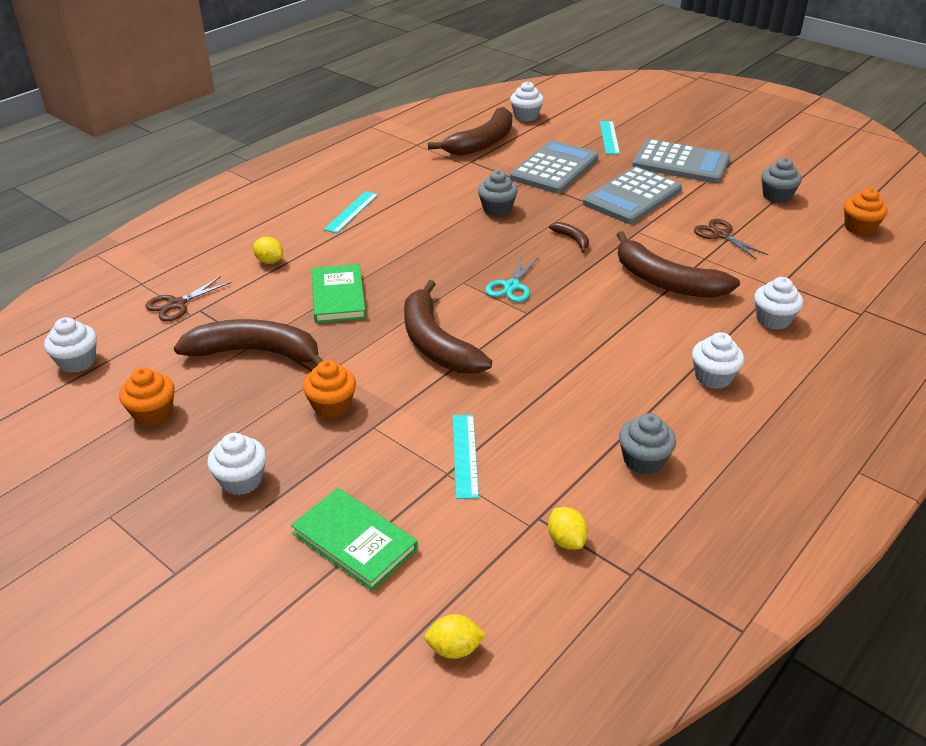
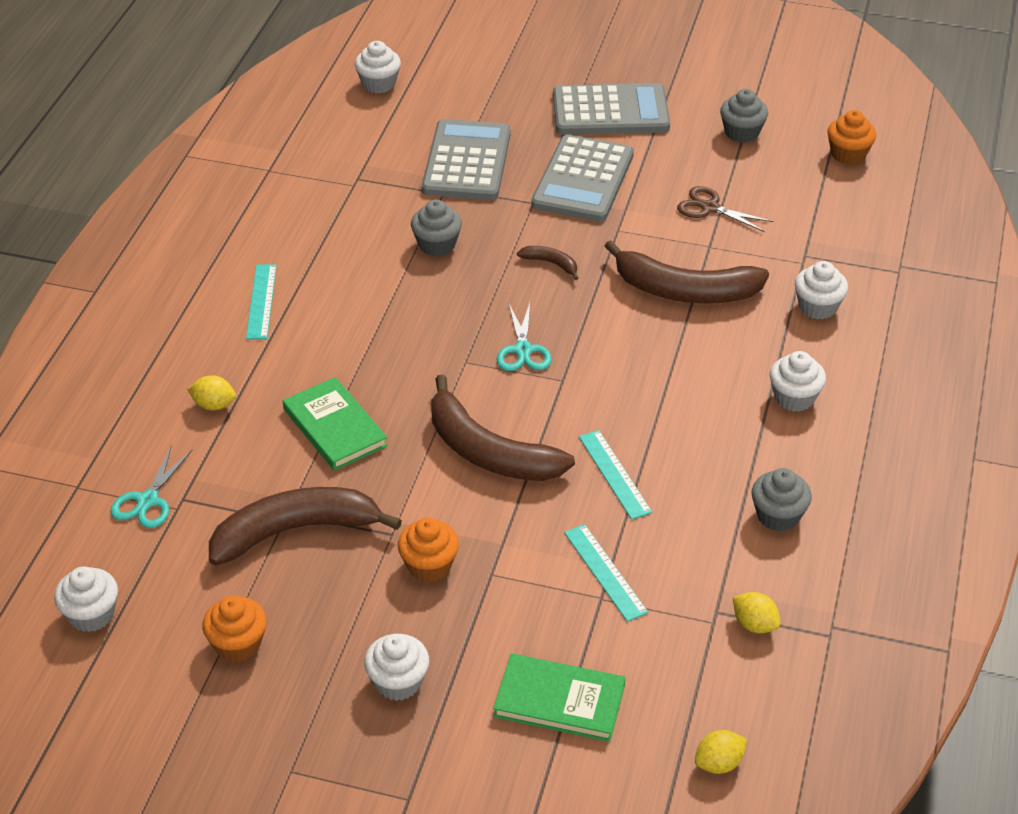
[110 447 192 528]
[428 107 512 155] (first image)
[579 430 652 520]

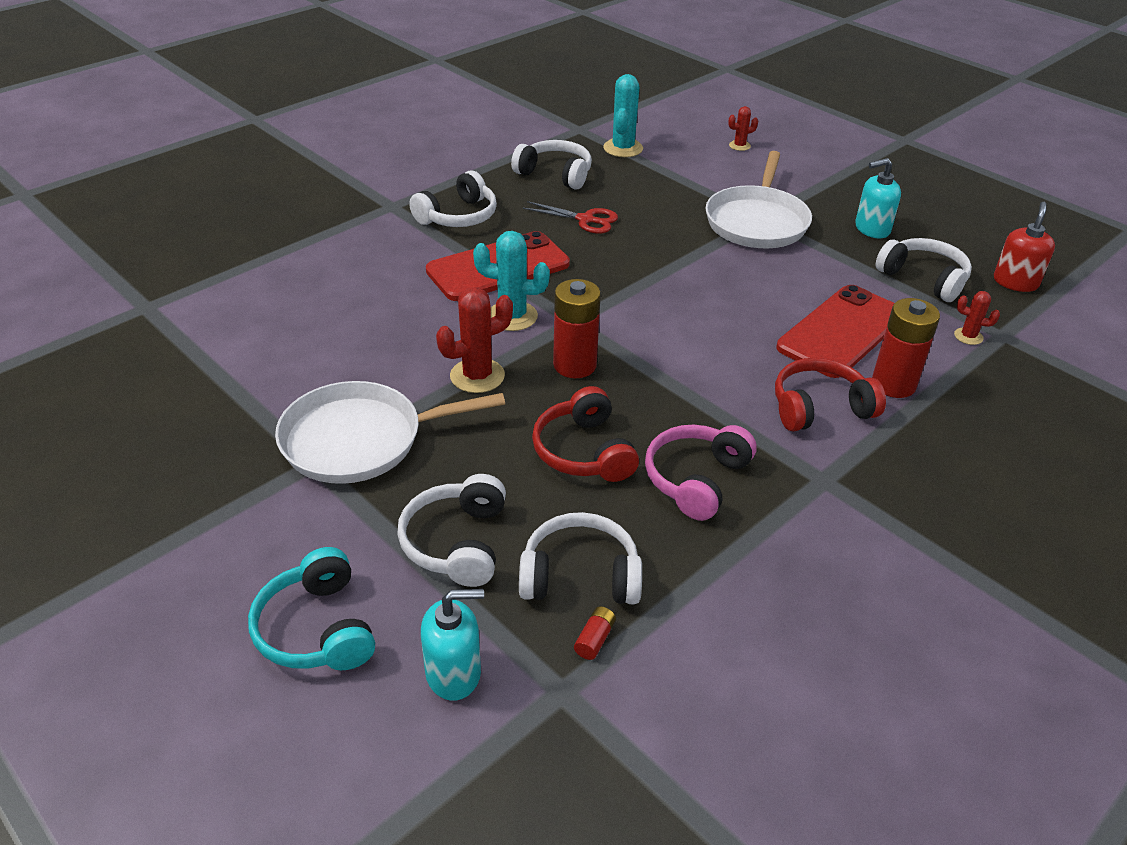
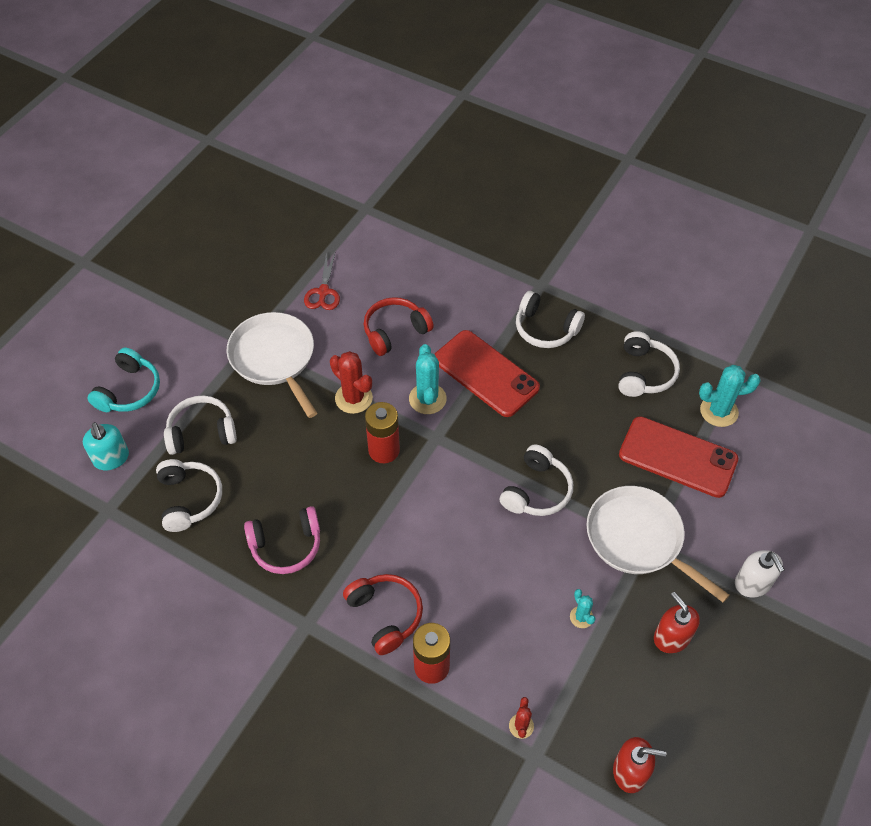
[87 348 160 412]
[304 252 340 310]
[364 297 434 356]
[574 606 616 660] (first image)
[244 506 320 574]
[586 486 730 603]
[728 106 758 151] (first image)
[619 416 738 498]
[654 592 700 653]
[500 445 573 516]
[570 589 596 628]
[735 550 785 598]

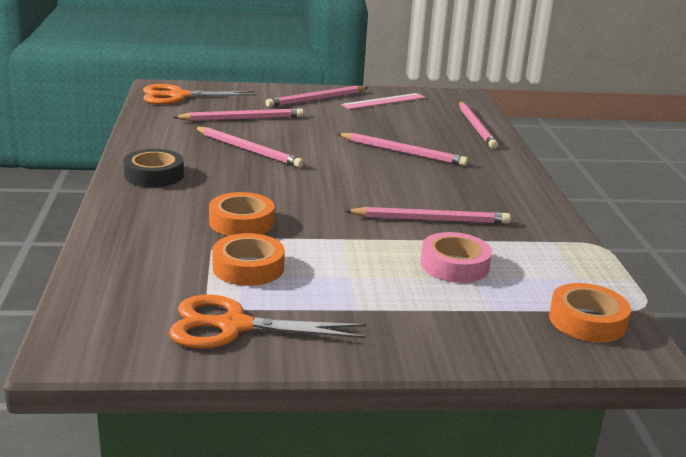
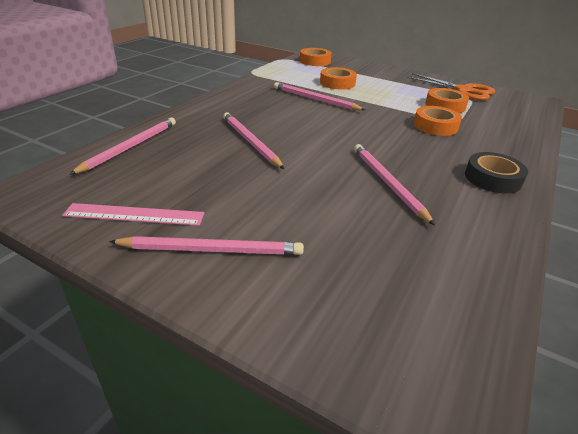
[143 84 256 105] (first image)
[173 108 304 121] (first image)
[320 67 357 90]

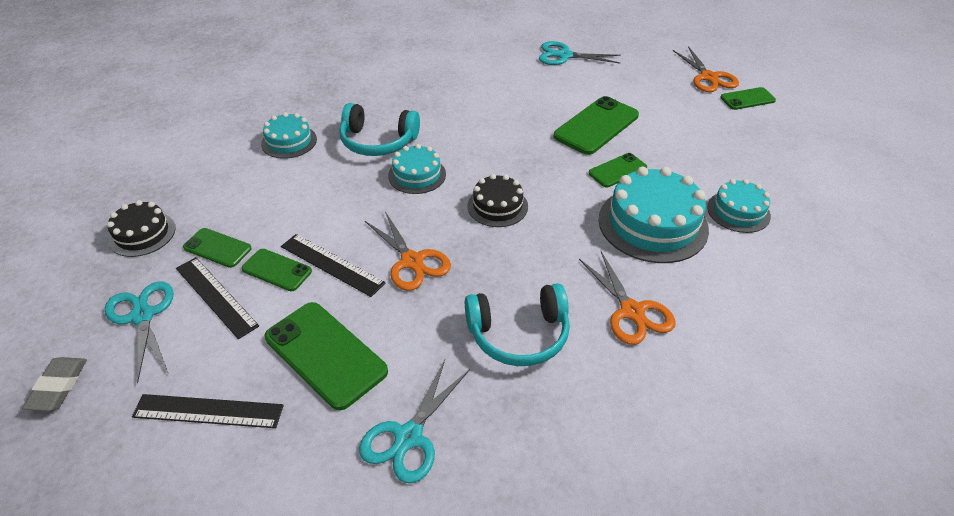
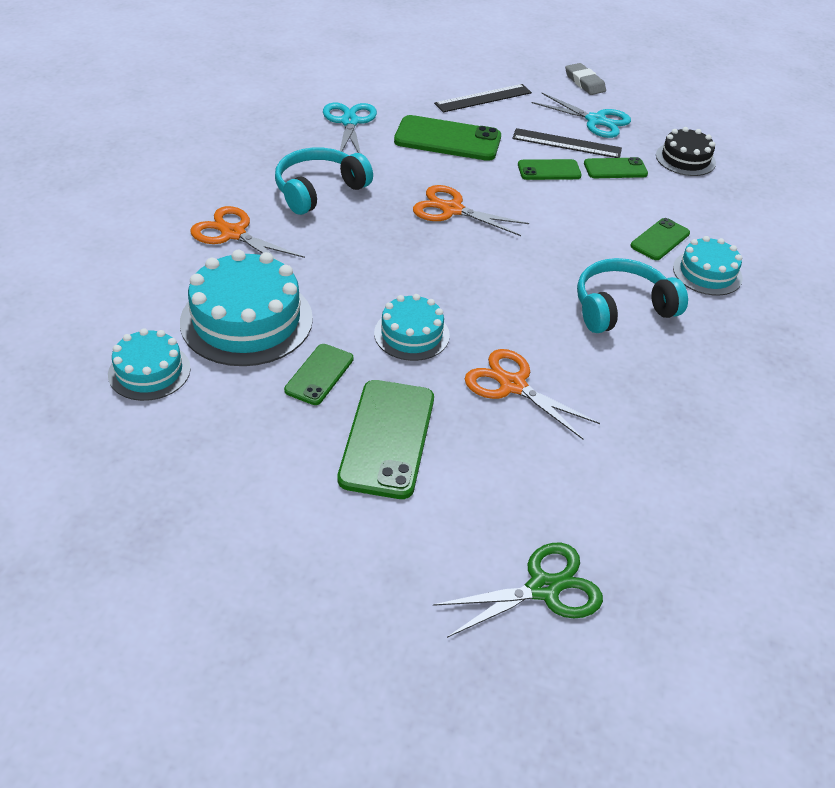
[281 234 386 297] (first image)
[374 294 450 361]
[467 174 528 227] (first image)
[433 543 603 638]
[465 349 600 439]
[630 218 690 260]

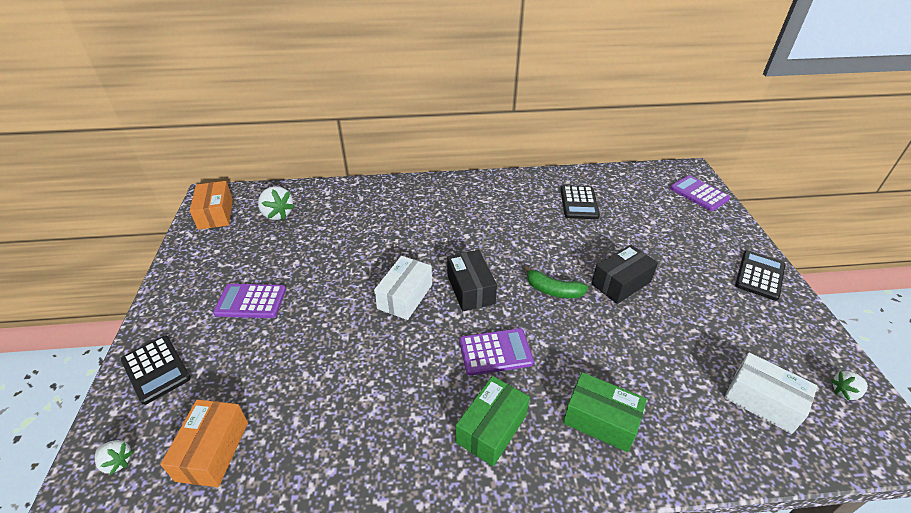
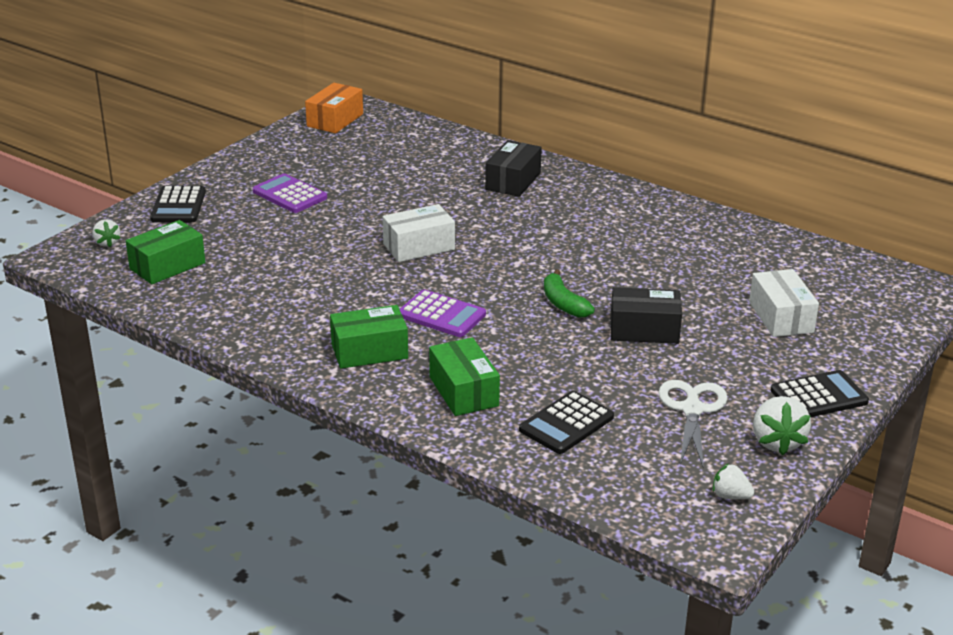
[126 220 205 284]
[753 396 811 456]
[485 140 542 197]
[519 391 614 454]
[670 175 730 211] (first image)
[749 269 819 337]
[659 380 728 469]

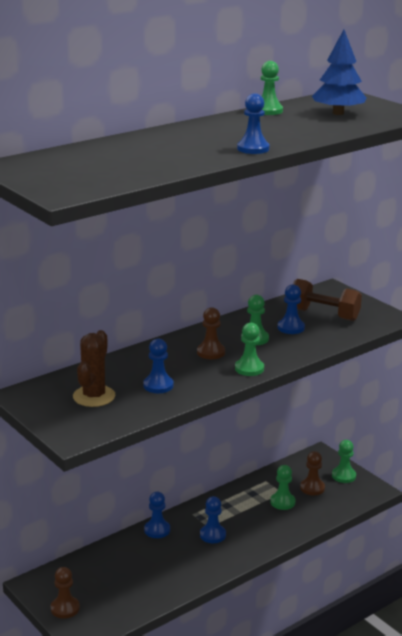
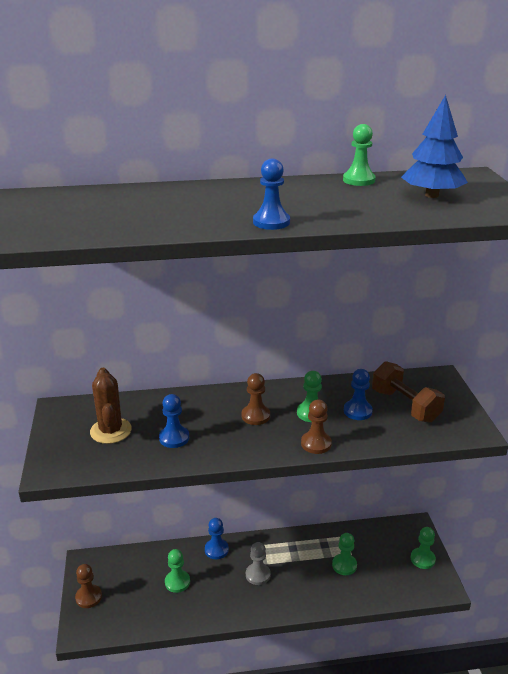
[90 368 132 444]
[246 542 271 585]
[165 549 190 593]
[301 399 332 454]

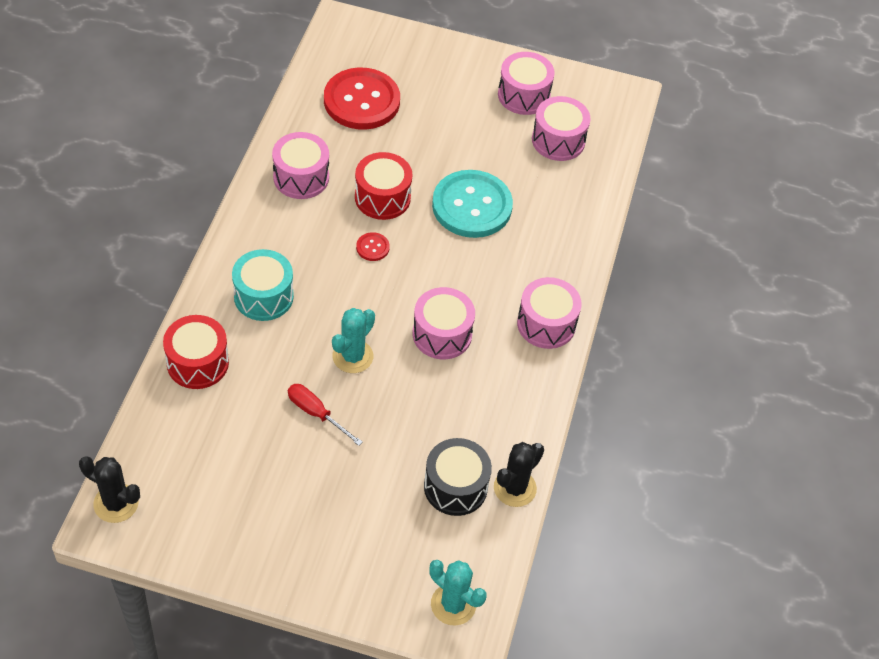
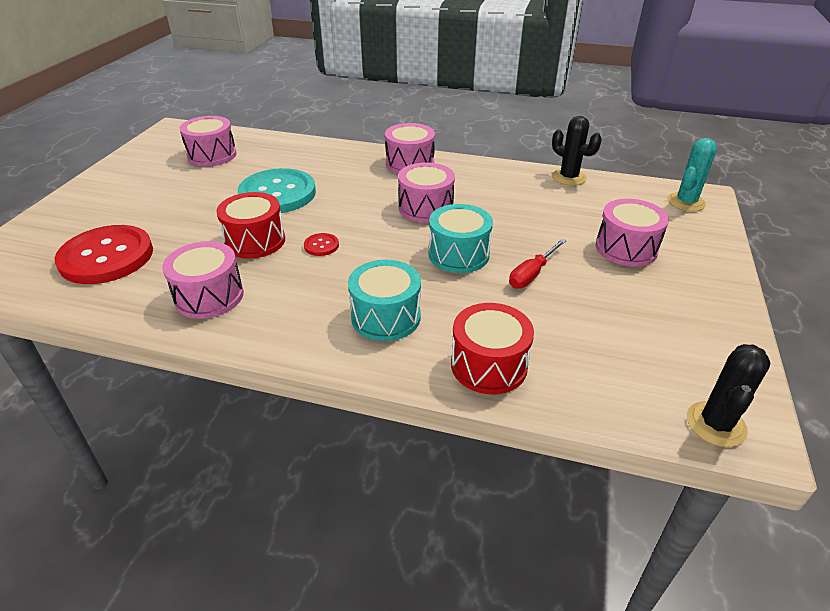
[429 204 493 273]
[424 438 492 516] (first image)
[596 199 669 267]

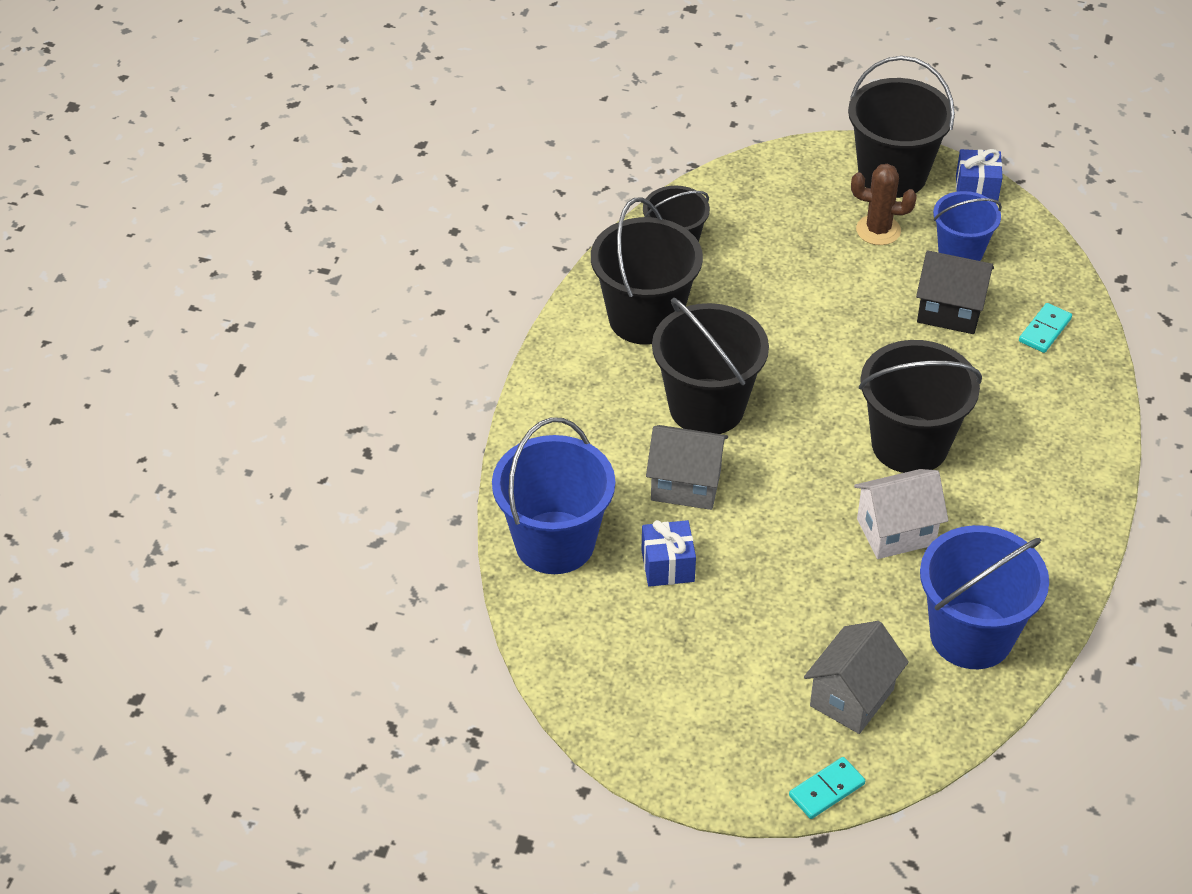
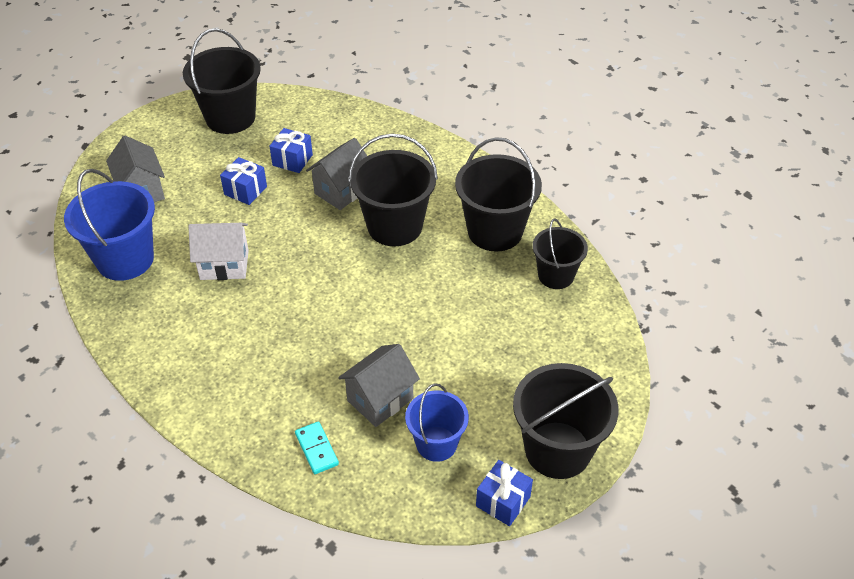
[492 417 615 574] (first image)
[789 757 865 819] (first image)
[851 164 917 245] (first image)
[188 223 249 280]
[183 28 261 134]
[338 344 420 427]
[220 157 267 205]

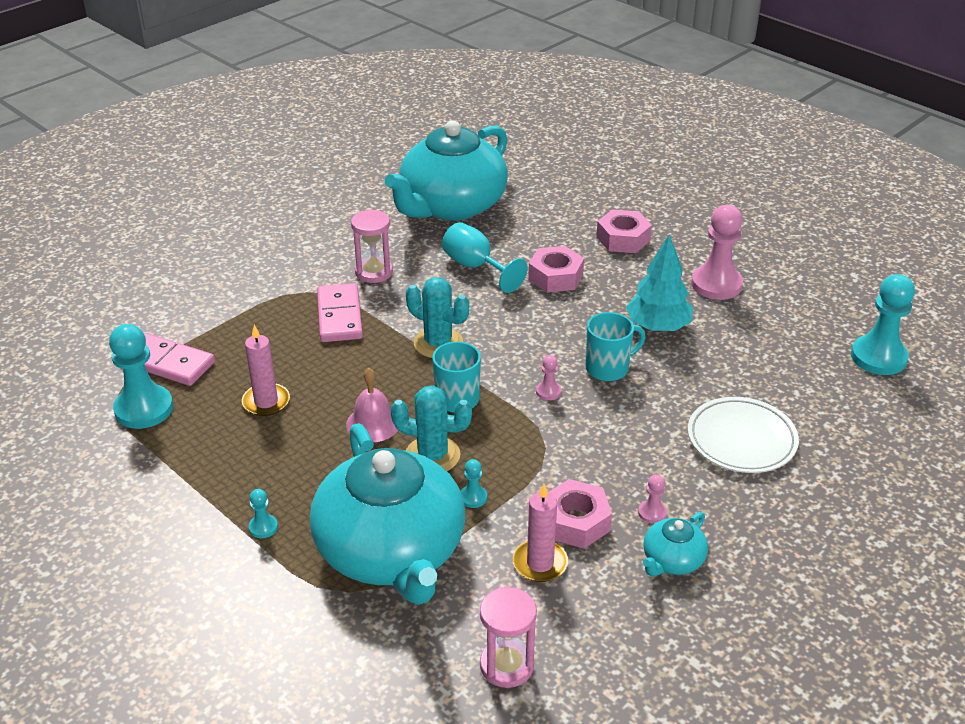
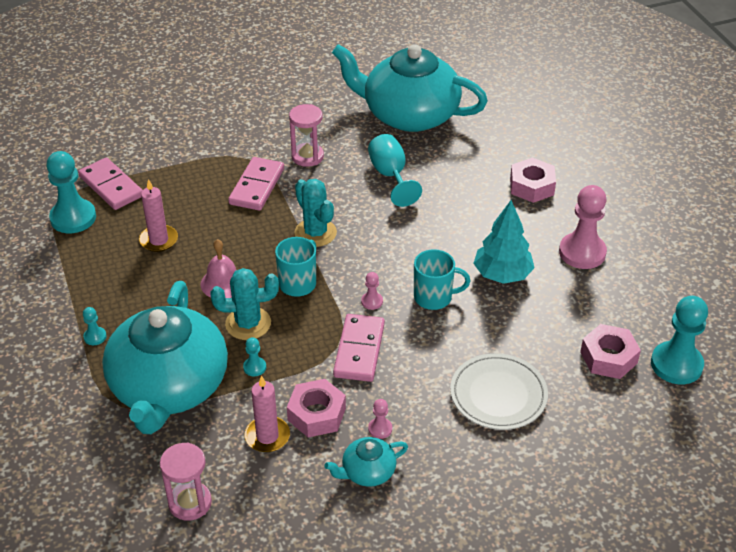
[332 44 488 132]
[210 268 279 340]
[580 324 641 379]
[333 314 385 382]

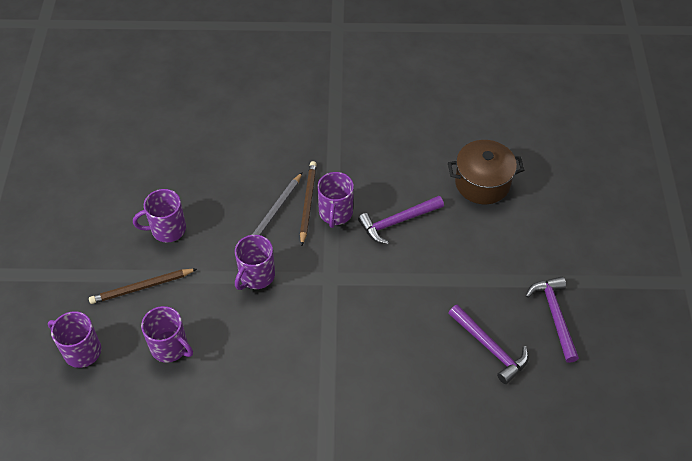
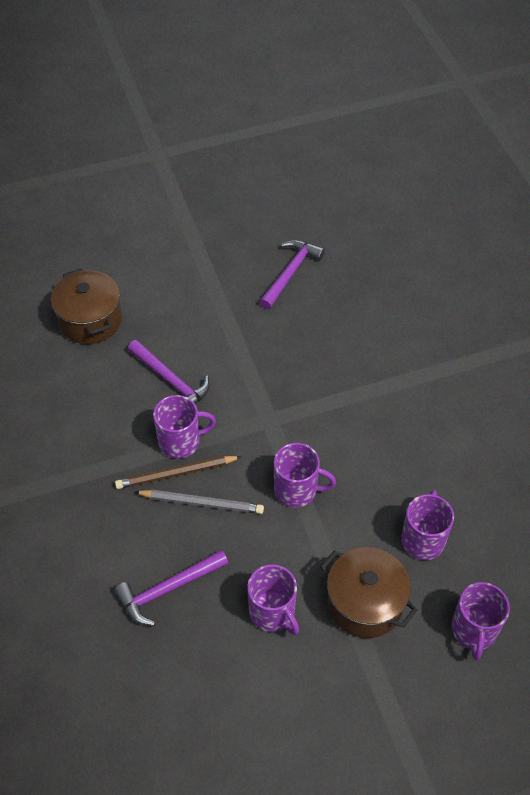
[320 547 418 638]
[114 550 228 626]

